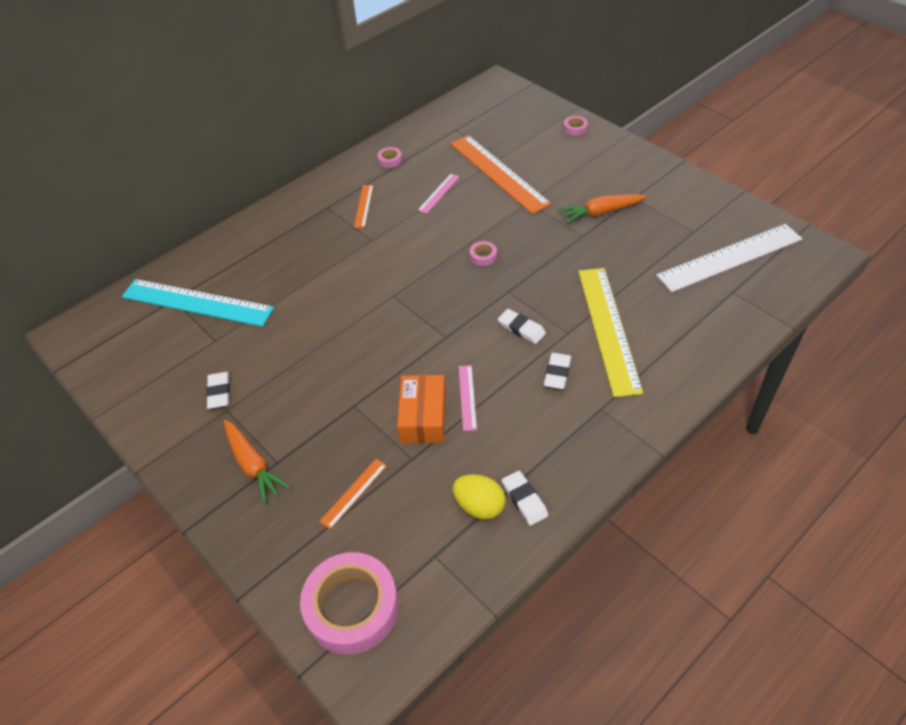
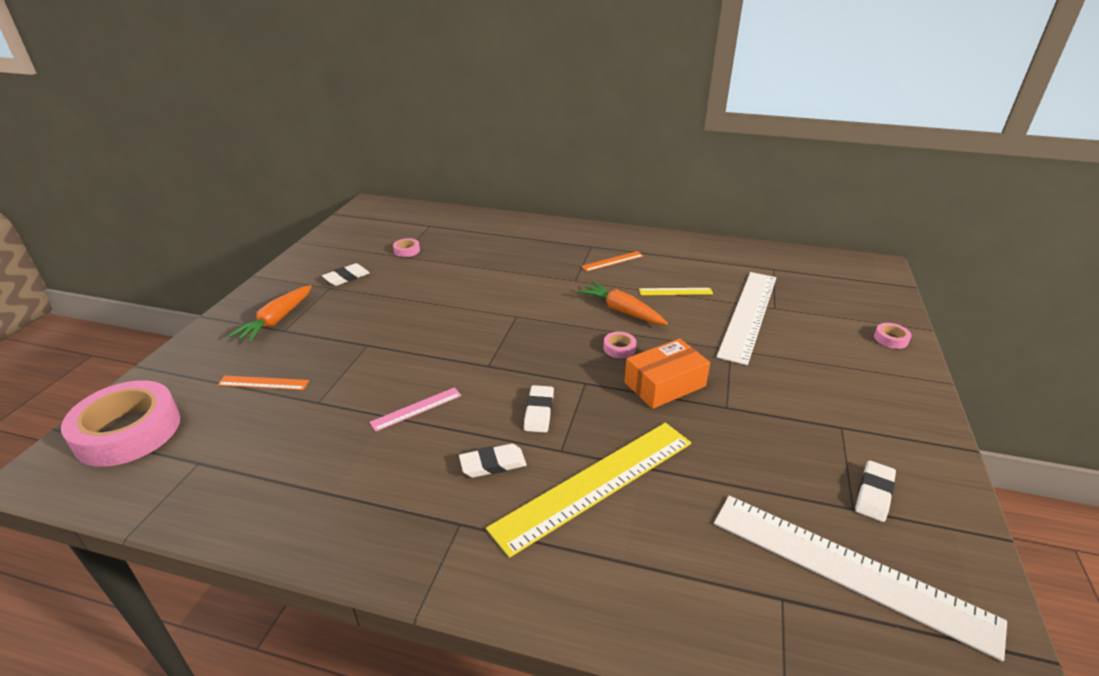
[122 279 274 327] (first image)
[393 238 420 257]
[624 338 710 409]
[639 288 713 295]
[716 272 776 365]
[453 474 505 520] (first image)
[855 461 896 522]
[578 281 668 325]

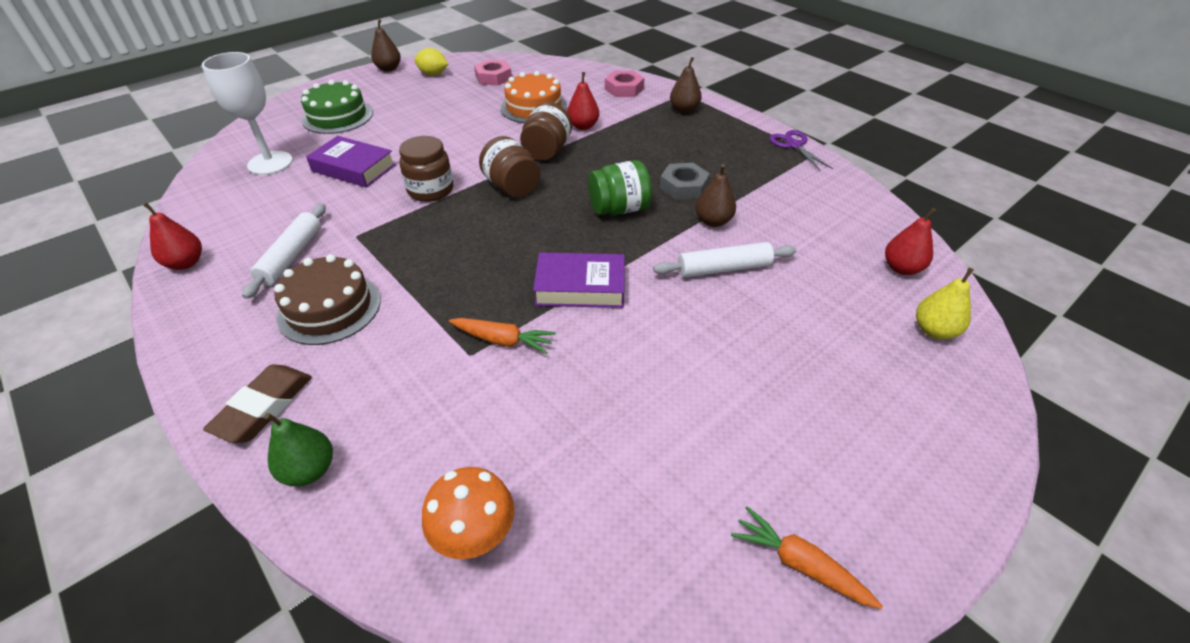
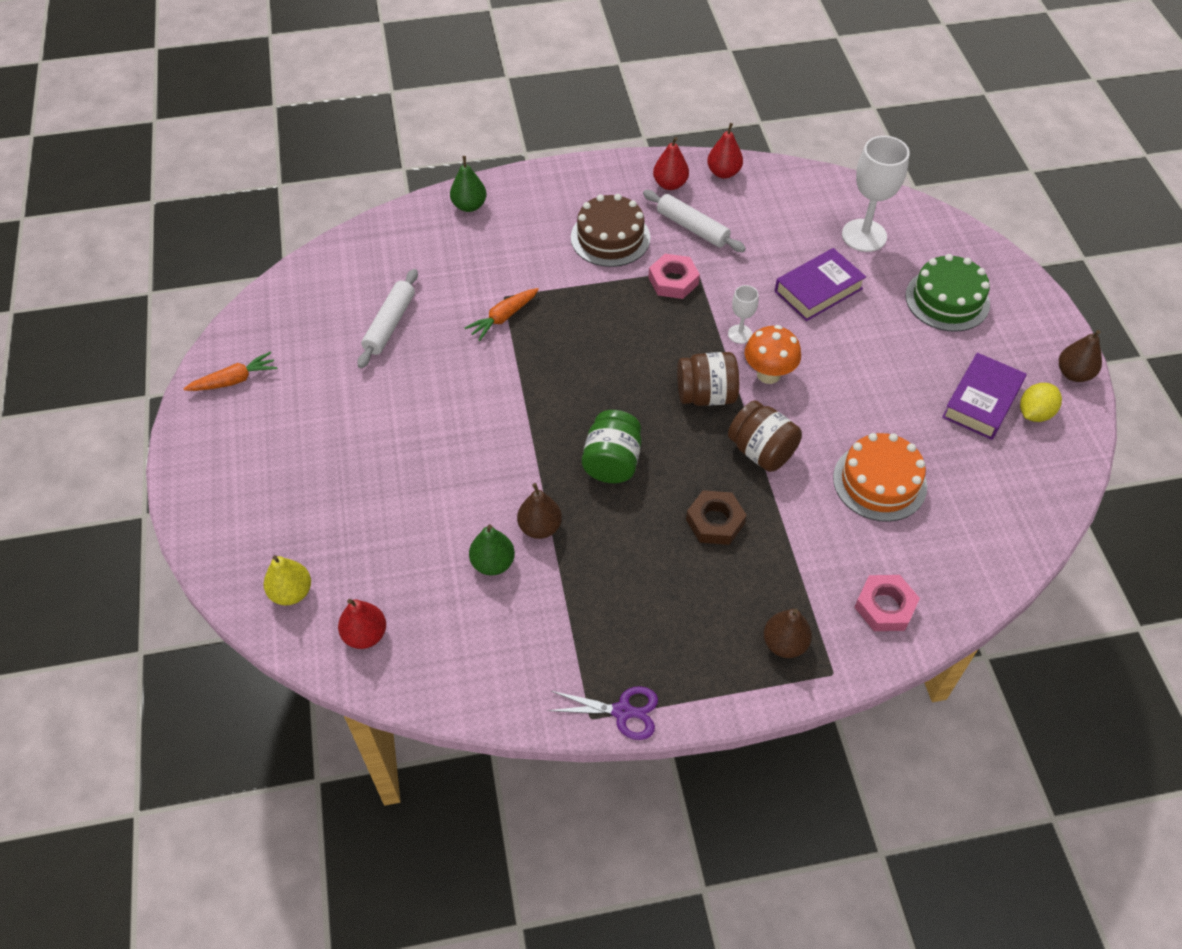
[203 364 312 443] (first image)
[728 285 758 344]
[745 325 801 384]
[648 254 700 299]
[942 353 1027 440]
[653 137 689 190]
[357 269 418 368]
[660 163 710 200] (first image)
[469 524 515 575]
[686 490 747 545]

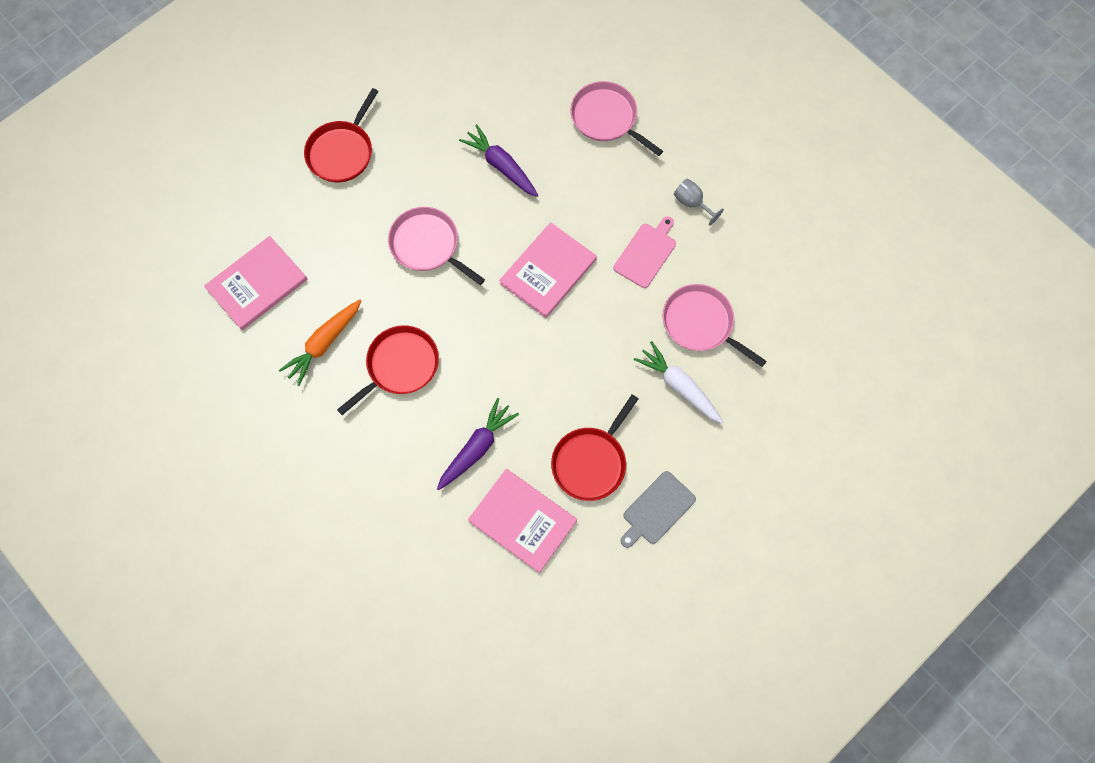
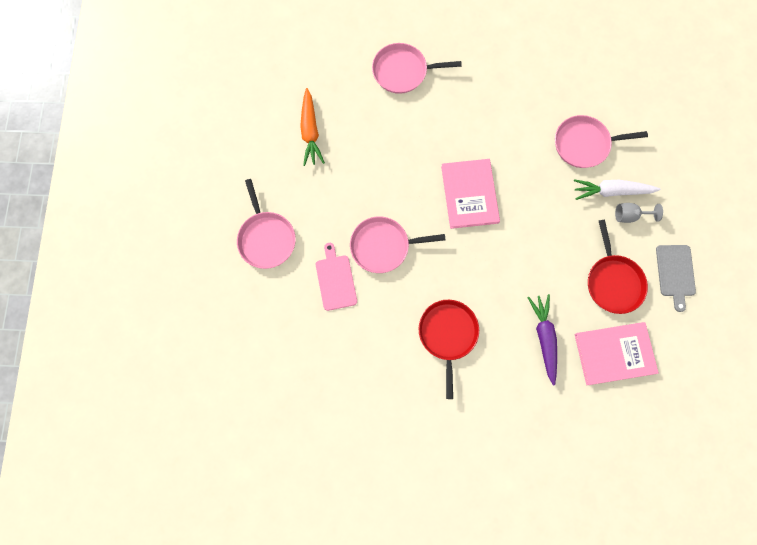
[204 236 308 330] (first image)
[300 88 325 166]
[237 179 296 269]
[459 124 538 197] (first image)
[316 243 357 311]
[615 203 663 223]

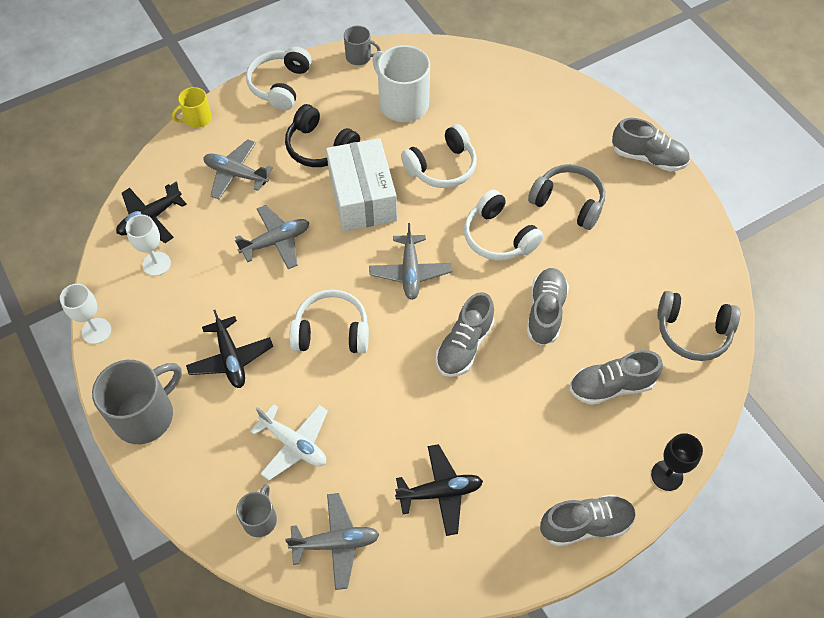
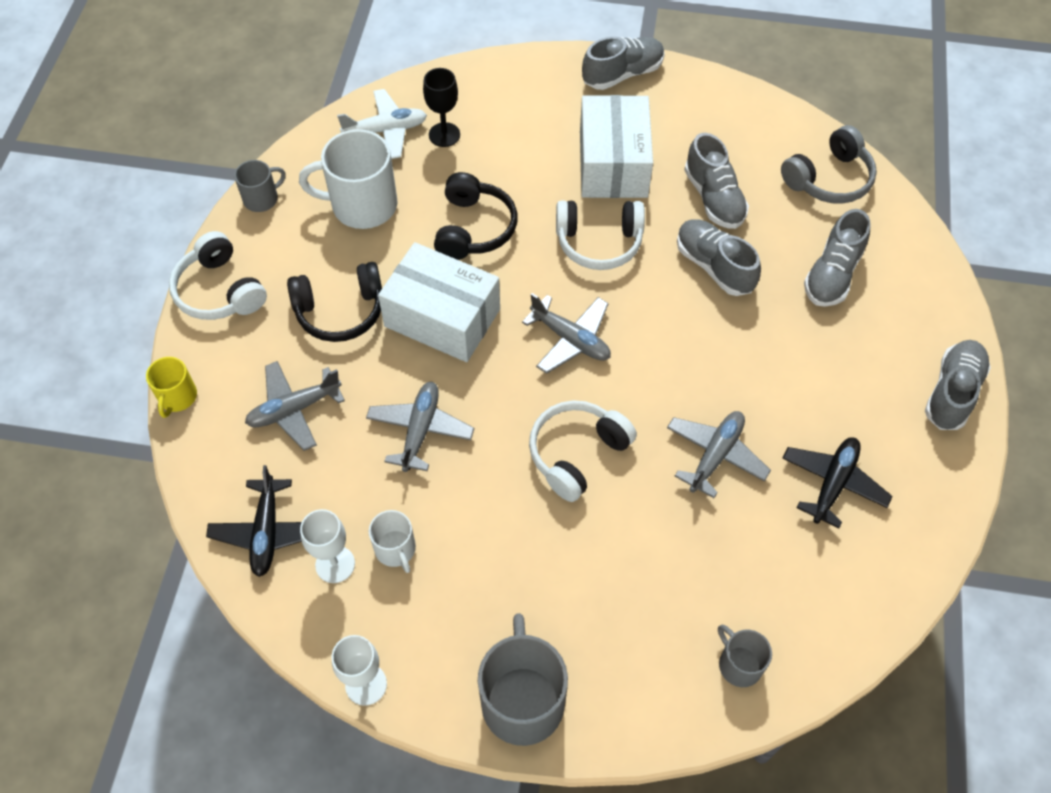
[186 310 273 388] (first image)
[337 89 427 159]
[667 411 771 498]
[434 172 517 260]
[684 133 749 229]
[580 95 653 198]
[423 68 460 147]
[369 510 416 573]

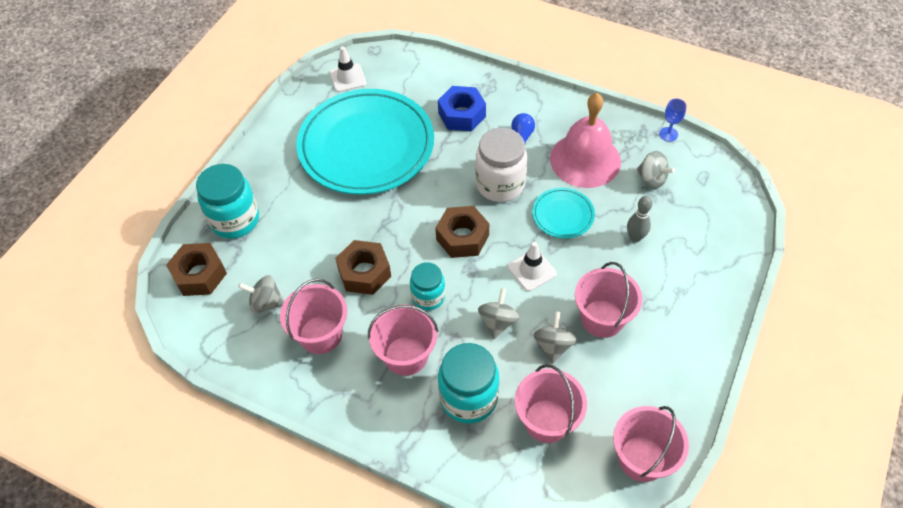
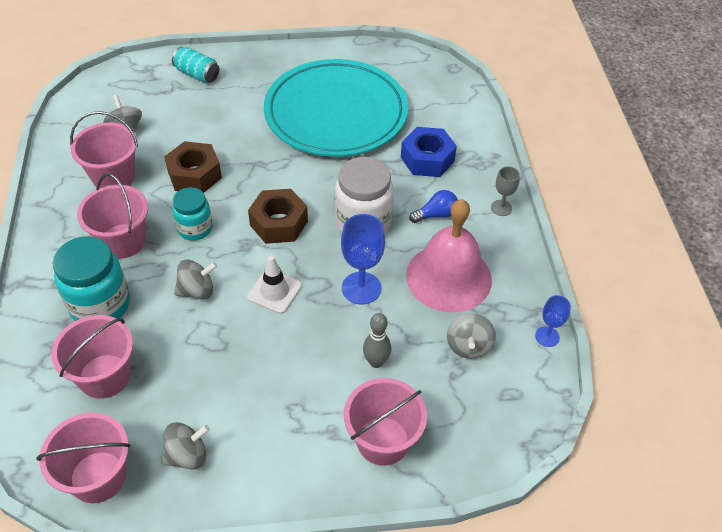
[166 243 227 296] (first image)
[172 47 219 83]
[329 46 367 92] (first image)
[341 214 385 304]
[161 422 210 470]
[344 378 427 466]
[491 166 520 216]

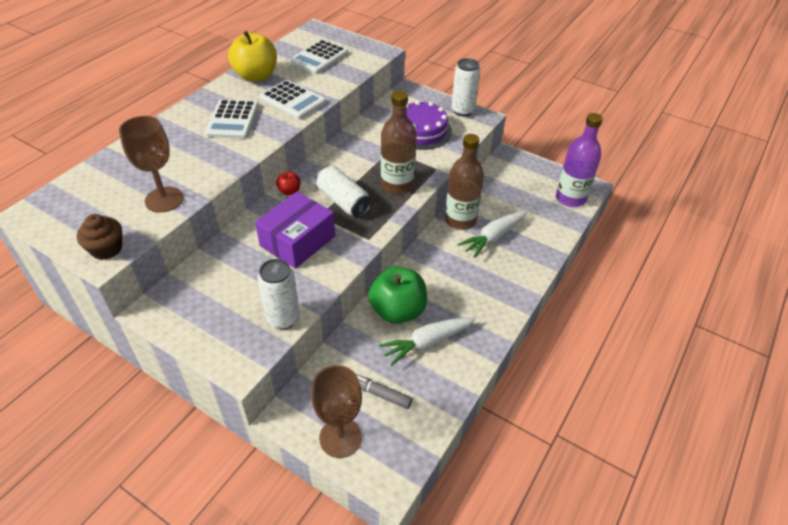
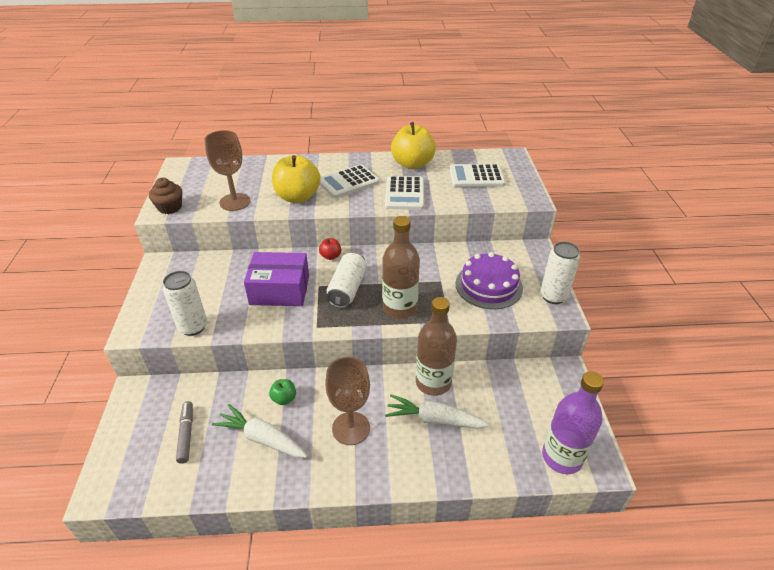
[325 357 370 445]
[269 379 296 405]
[272 155 320 203]

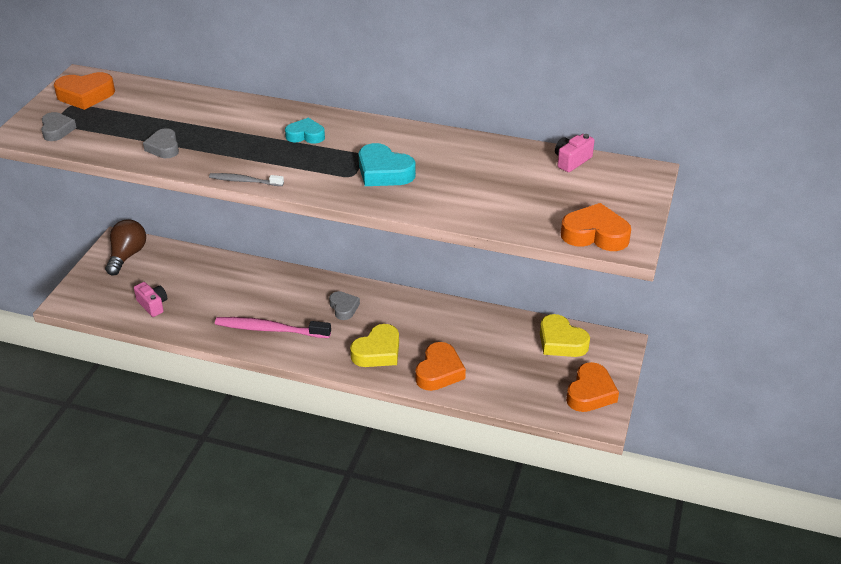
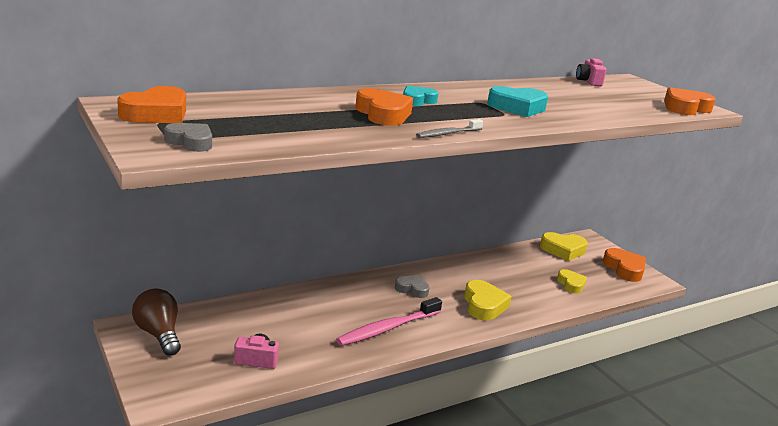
[143 128 179 158] (first image)
[355 88 413 126]
[557 269 587 293]

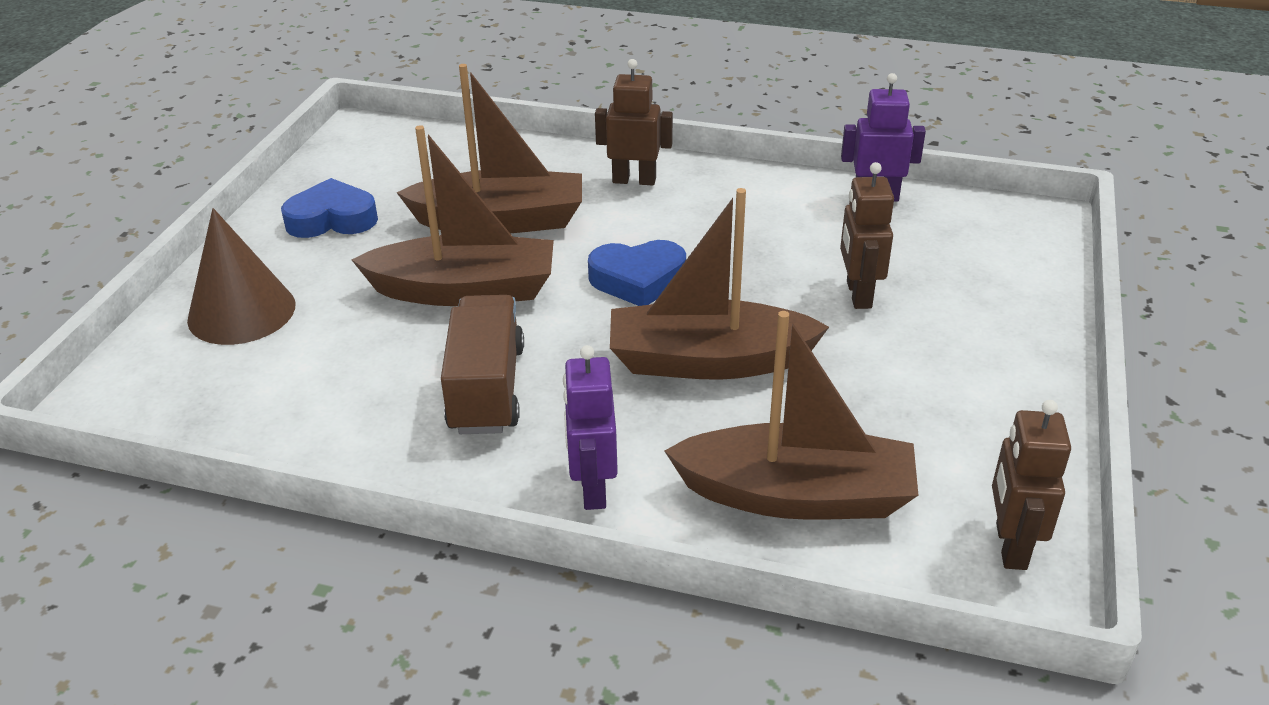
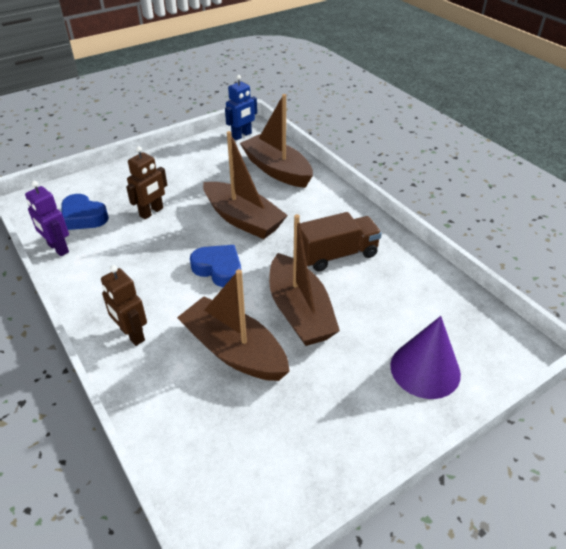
[390 316 461 399]
[61 194 109 230]
[269 214 340 346]
[300 212 382 272]
[563 345 618 510] (first image)
[225 75 257 140]

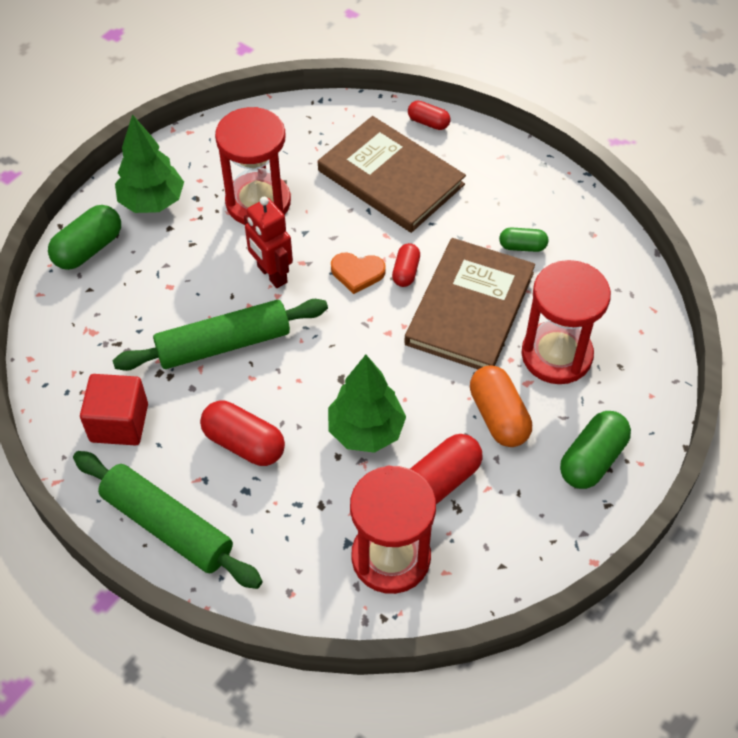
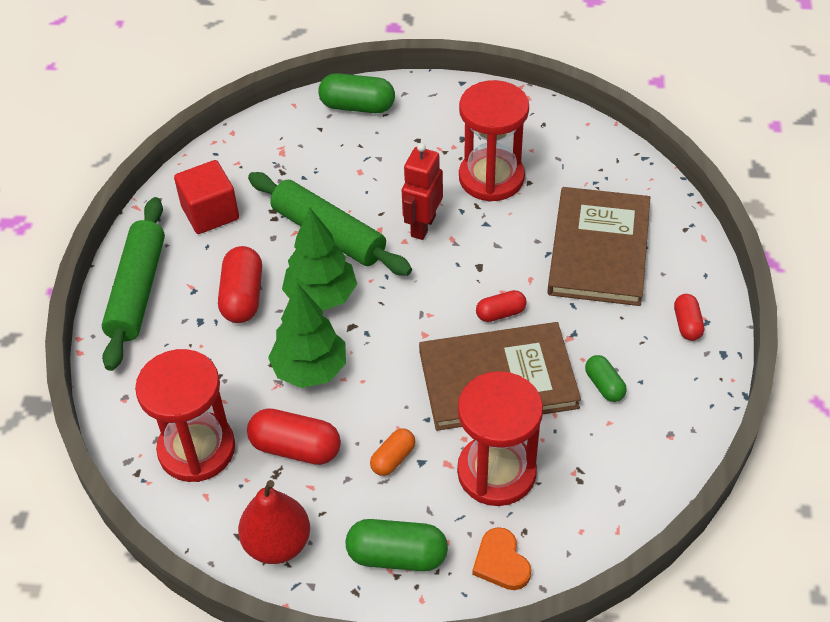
[282 208 357 310]
[472 527 531 590]
[674 294 704 341]
[370 429 415 476]
[238 480 310 564]

